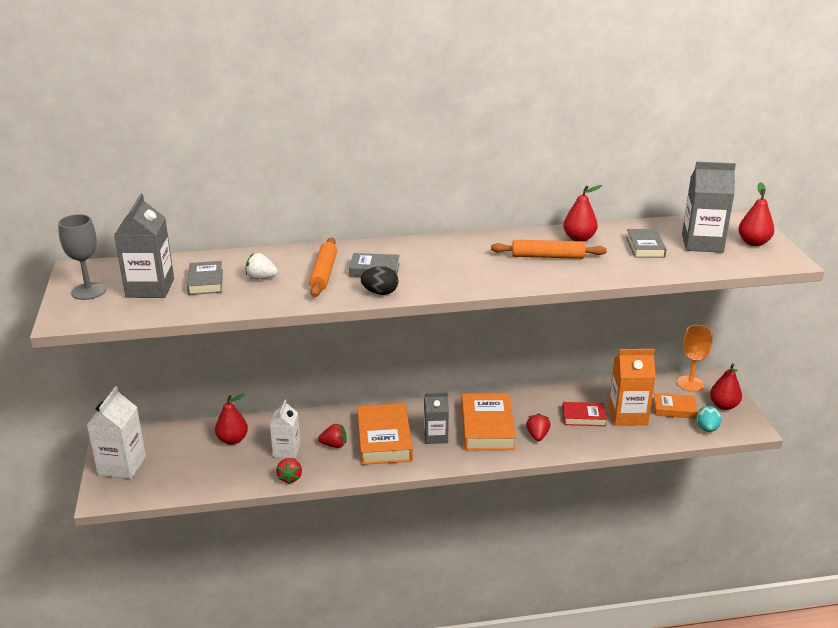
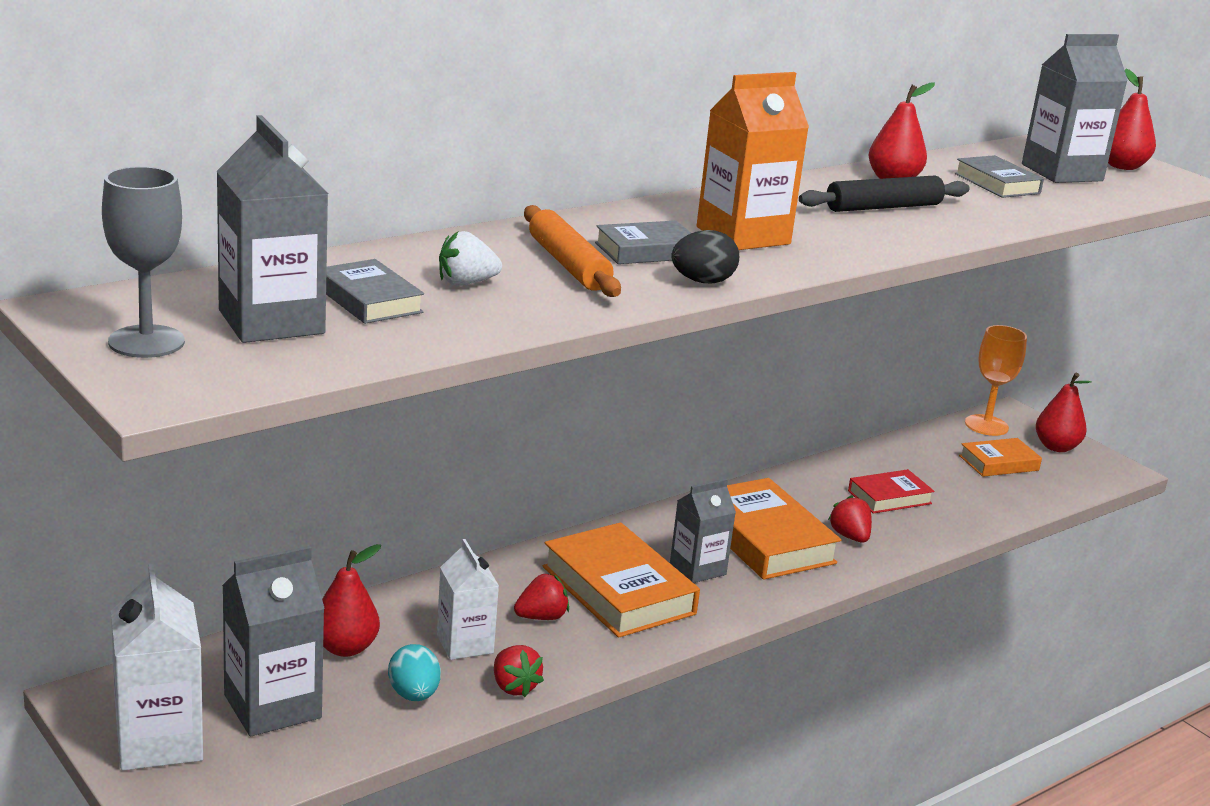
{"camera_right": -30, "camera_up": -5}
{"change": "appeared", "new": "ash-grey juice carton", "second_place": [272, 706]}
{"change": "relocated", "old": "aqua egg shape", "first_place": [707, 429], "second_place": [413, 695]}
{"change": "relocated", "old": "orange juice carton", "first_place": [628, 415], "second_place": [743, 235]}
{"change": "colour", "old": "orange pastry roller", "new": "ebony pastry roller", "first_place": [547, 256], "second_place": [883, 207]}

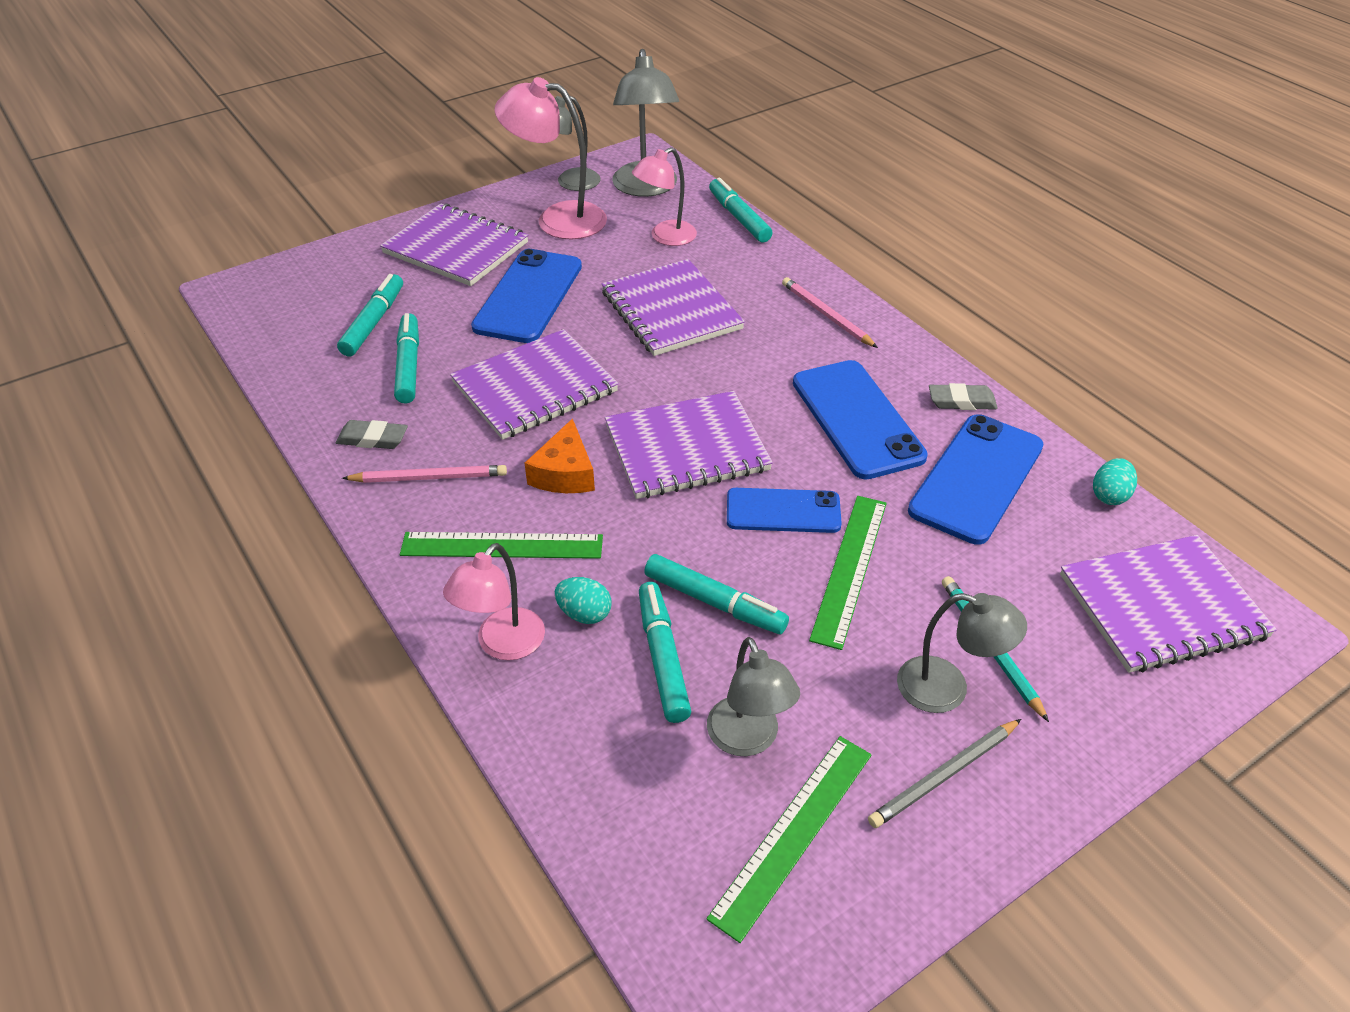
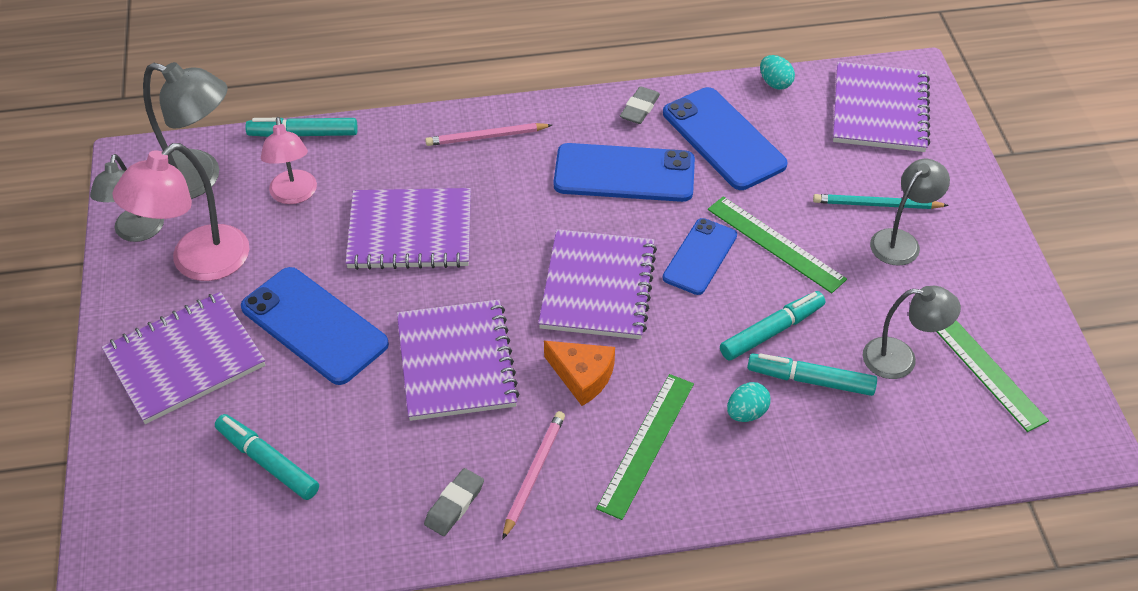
{"camera_right": -65, "camera_up": 5}
{"change": "missing", "old": "aqua marker pen", "first_place": [409, 365]}
{"change": "missing", "old": "rose-pink reading lamp", "first_place": [502, 645]}
{"change": "missing", "old": "ash-grey pencil", "first_place": [944, 775]}

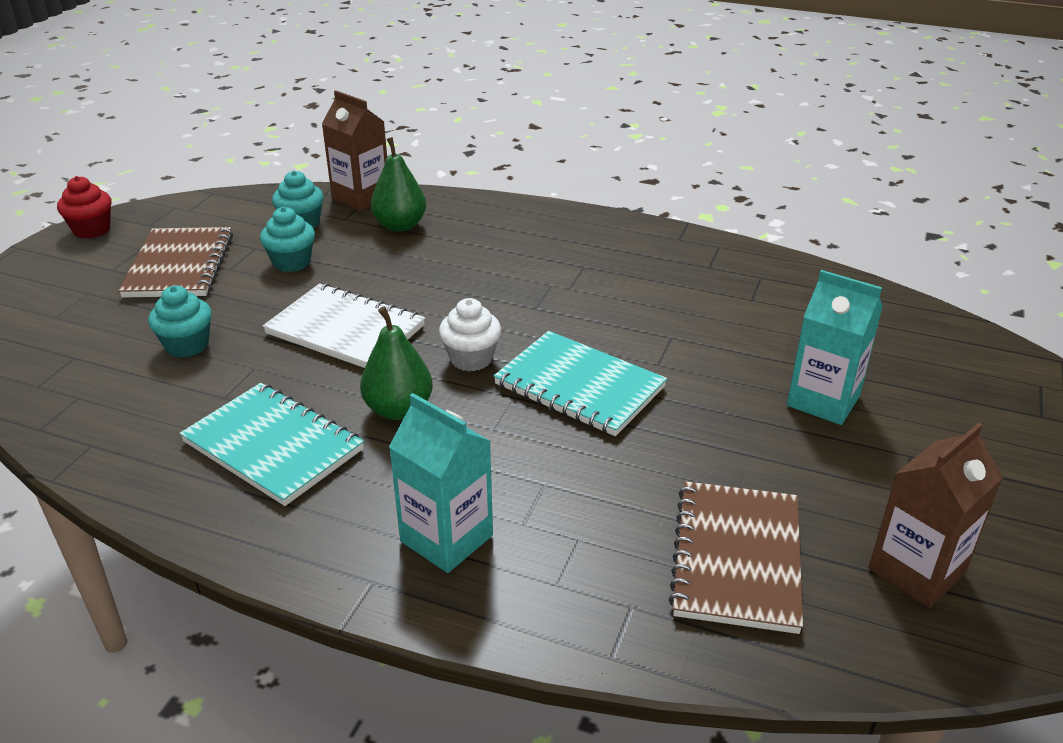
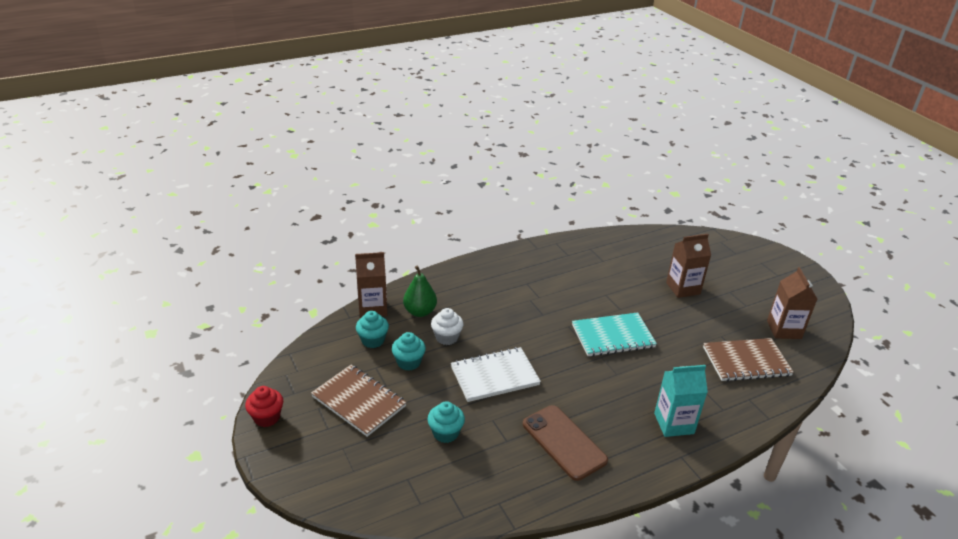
{"camera_right": -50, "camera_up": 0}
{"change": "relocated", "old": "pure white muffin", "first_place": [471, 359], "second_place": [447, 337]}
{"change": "exchanged", "old": "aqua notepad", "new": "dark brown smartphone", "first_place": [273, 446], "second_place": [564, 442]}
{"change": "colour", "old": "aqua juice carton", "new": "dark brown juice carton", "first_place": [823, 400], "second_place": [683, 288]}
{"change": "spun", "old": "dark brown notepad", "first_place": [737, 558], "second_place": [746, 361], "degrees": -60}
{"change": "missing", "old": "emerald toy pear", "first_place": [399, 409]}

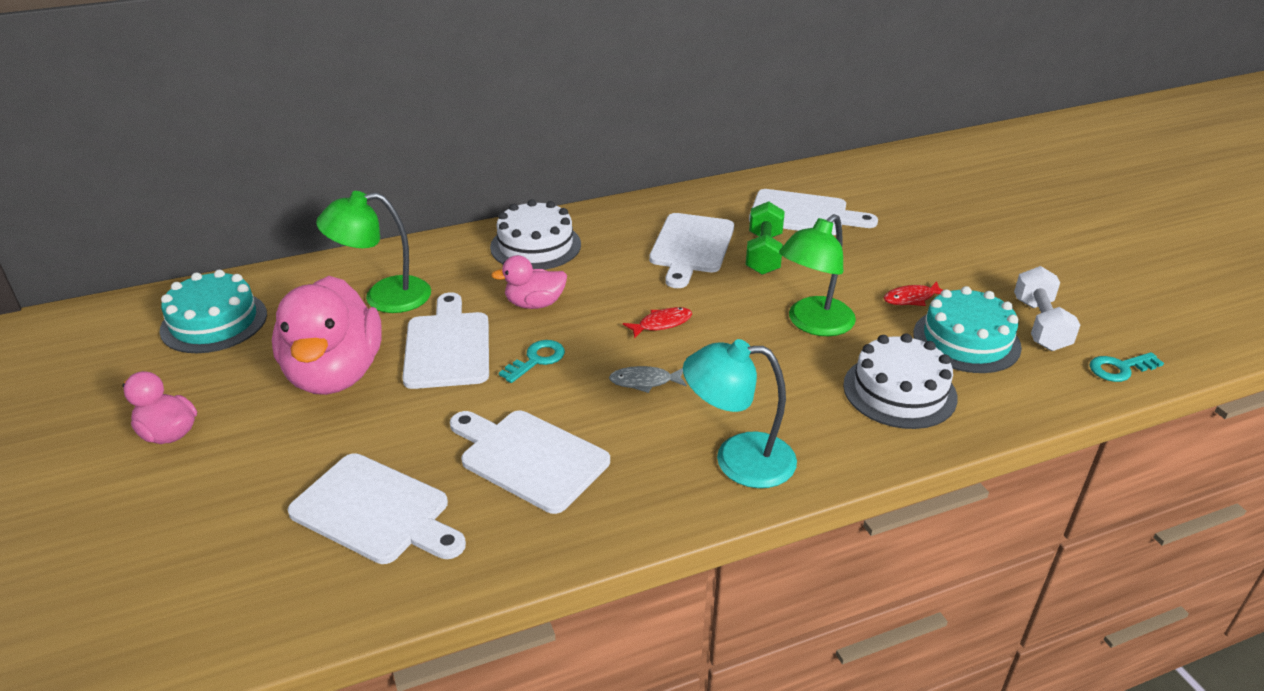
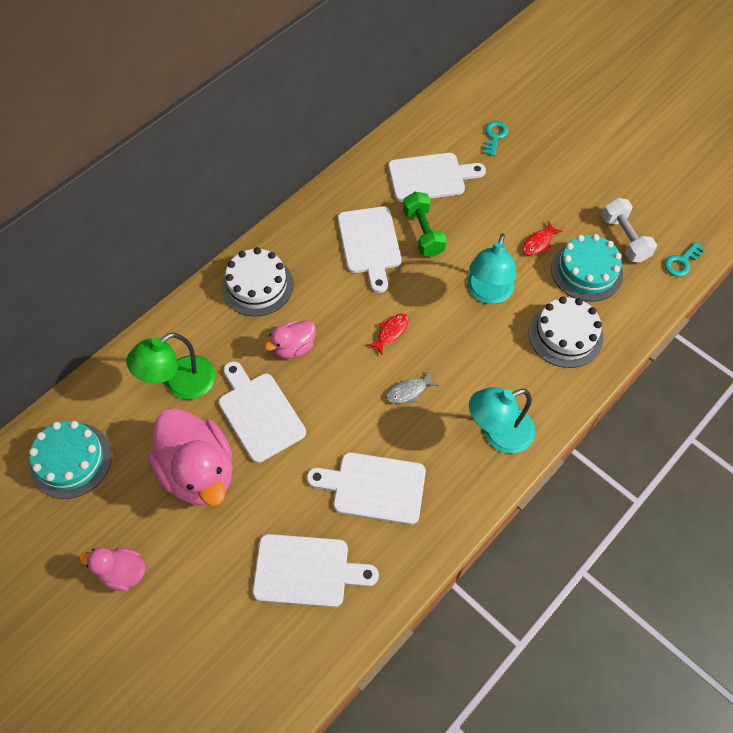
{"camera_right": -25, "camera_up": 25}
{"change": "colour", "old": "emerald reading lamp", "new": "aqua reading lamp", "first_place": [813, 324], "second_place": [488, 293]}
{"change": "relocated", "old": "aqua latchkey", "first_place": [537, 360], "second_place": [494, 136]}

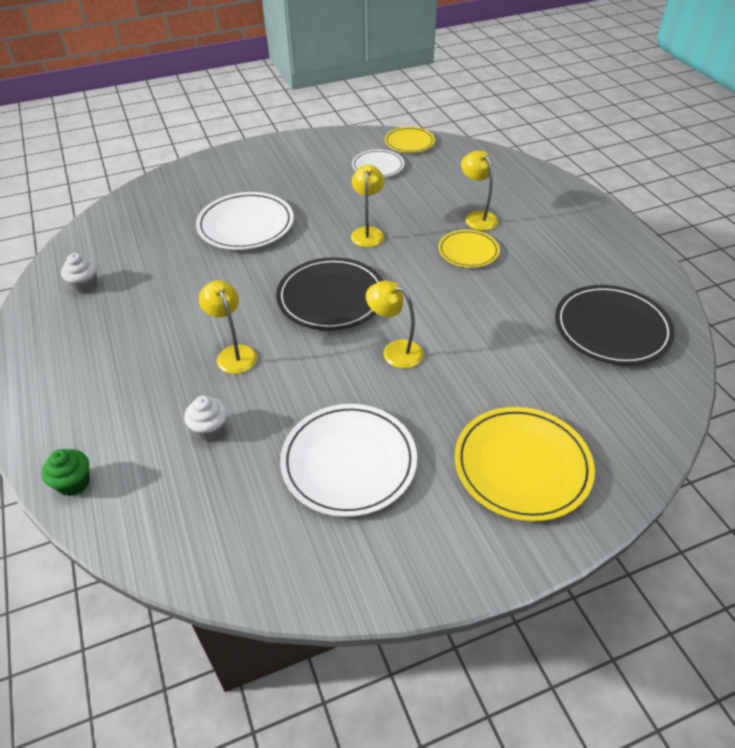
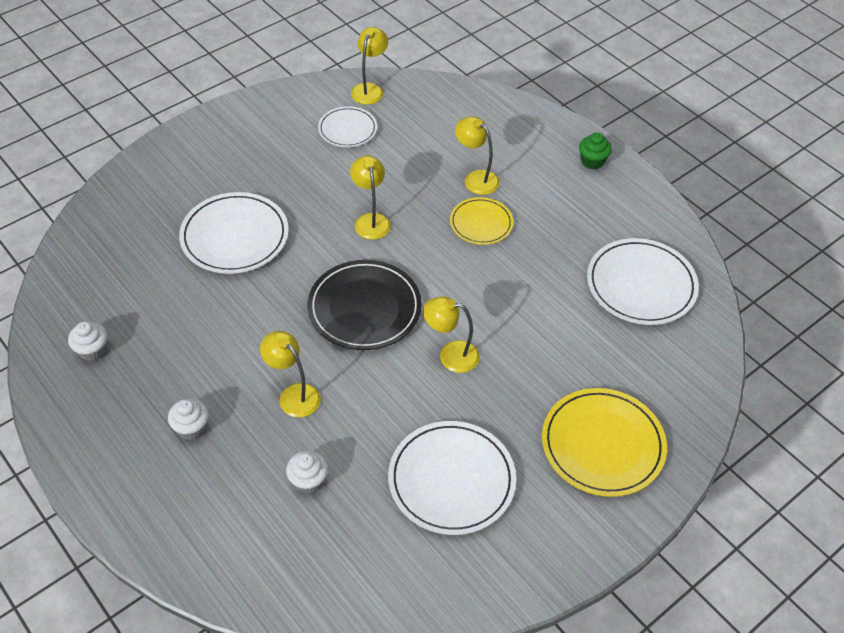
{"camera_right": -20, "camera_up": 5}
{"change": "appeared", "new": "pure white muffin", "second_place": [191, 428]}
{"change": "exchanged", "old": "yellow dinner plate", "new": "yellow reading lamp", "first_place": [409, 142], "second_place": [369, 89]}
{"change": "relocated", "old": "emerald muffin", "first_place": [74, 483], "second_place": [592, 161]}
{"change": "colour", "old": "ebony dinner plate", "new": "pure white dinner plate", "first_place": [612, 328], "second_place": [641, 285]}

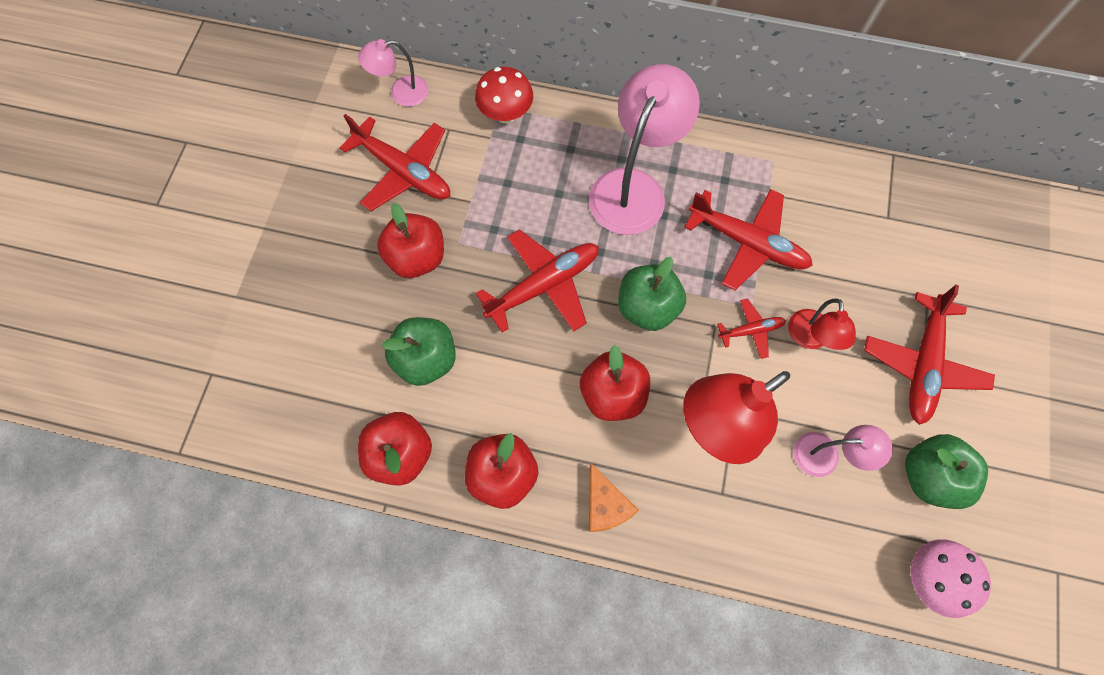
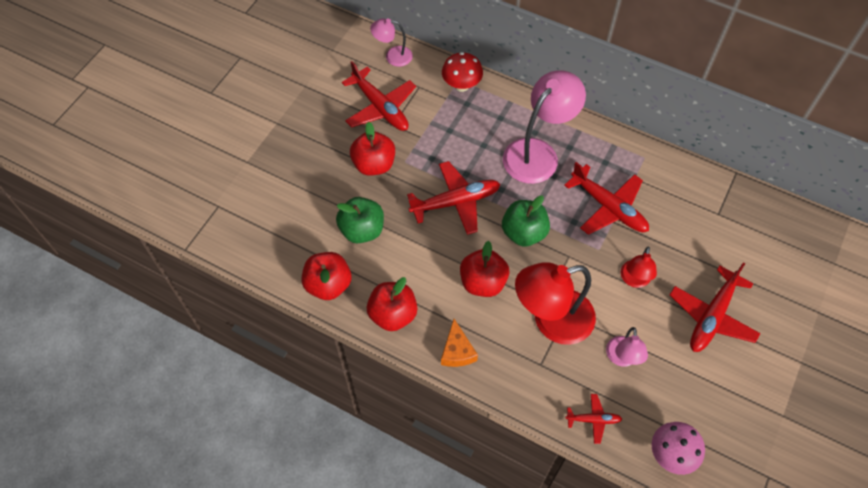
{"camera_right": 15, "camera_up": -10}
{"change": "relocated", "old": "red plane", "first_place": [750, 330], "second_place": [593, 420]}
{"change": "spun", "old": "rose-pink reading lamp", "first_place": [826, 455], "second_place": [622, 358], "degrees": 75}
{"change": "missing", "old": "emerald toy apple", "first_place": [928, 475]}

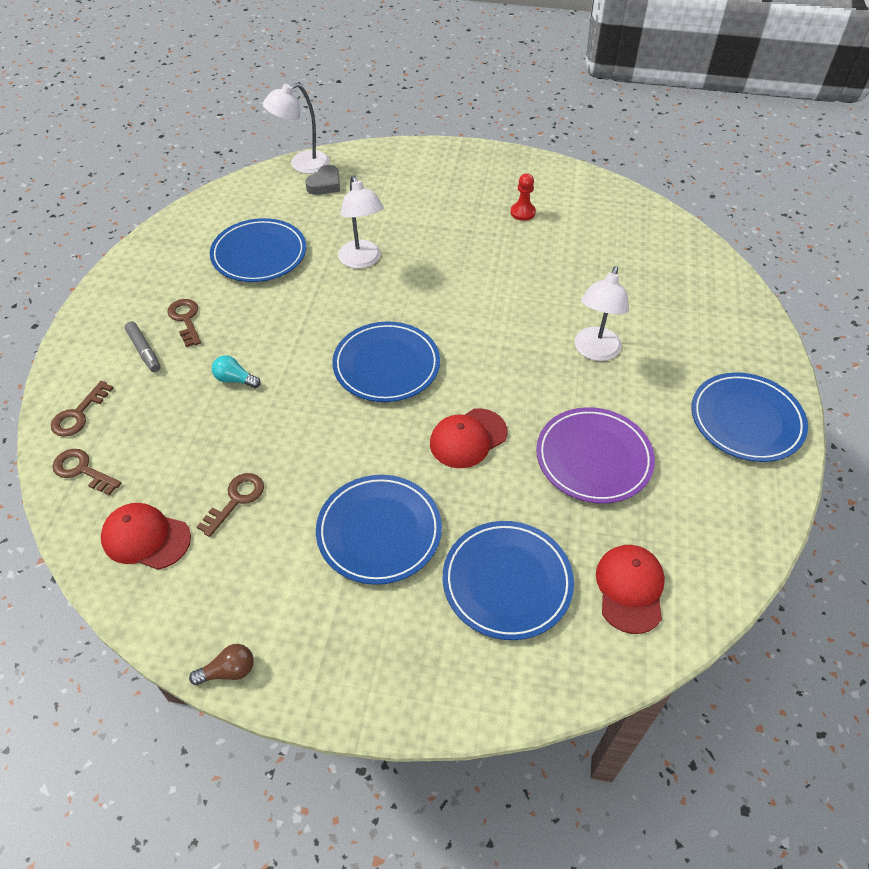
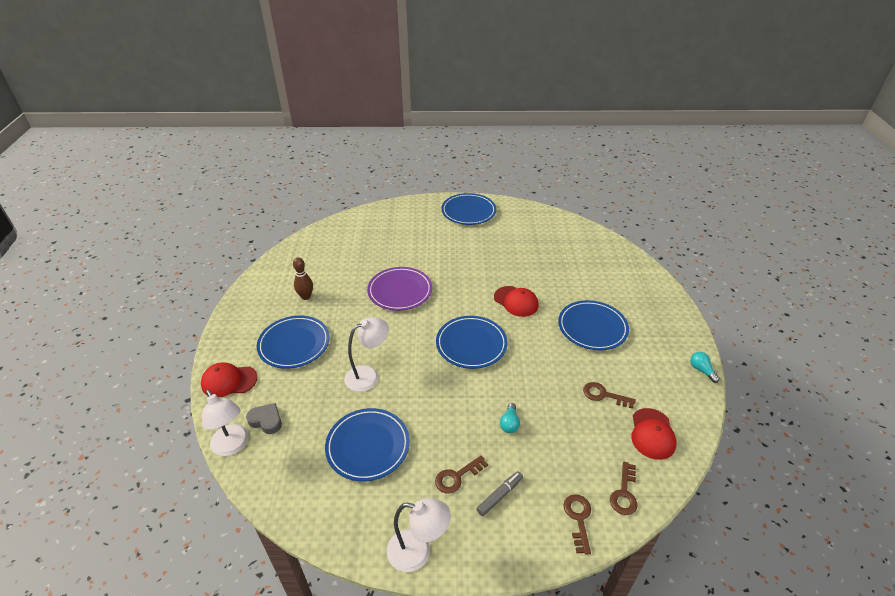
{"camera_right": -100, "camera_up": -10}
{"change": "relocated", "old": "red cap", "first_place": [630, 589], "second_place": [229, 381]}
{"change": "relocated", "old": "blue dinner plate", "first_place": [507, 582], "second_place": [294, 344]}
{"change": "exchanged", "old": "red pawn", "new": "dark brown tenpin", "first_place": [522, 212], "second_place": [306, 296]}
{"change": "relocated", "old": "violet dinner plate", "first_place": [593, 458], "second_place": [400, 291]}
{"change": "relocated", "old": "pure white reading lamp", "first_place": [595, 351], "second_place": [418, 552]}
{"change": "spun", "old": "dark brown latchkey", "first_place": [79, 414], "second_place": [578, 519], "degrees": -105}
{"change": "colour", "old": "dark brown lightbulb", "new": "aqua lightbulb", "first_place": [228, 671], "second_place": [701, 370]}

